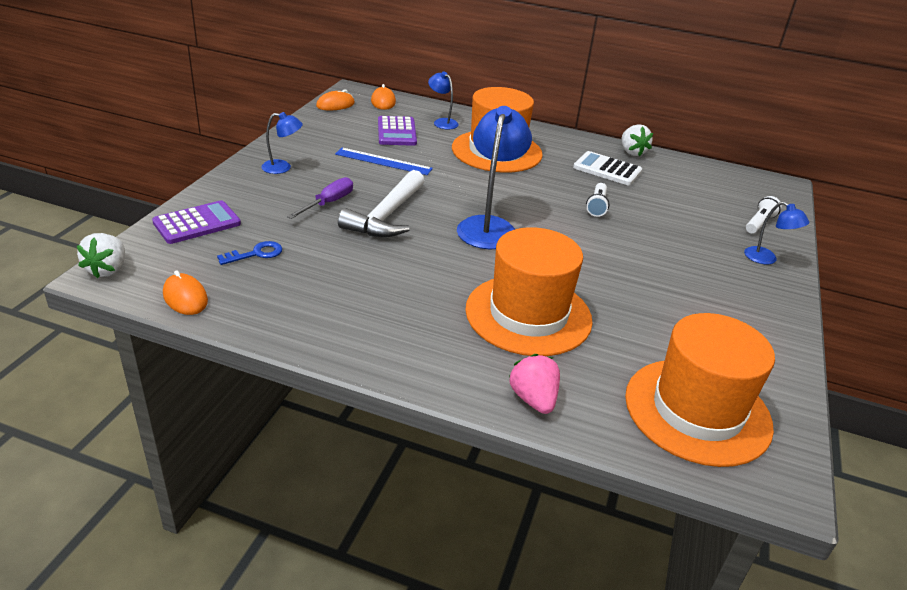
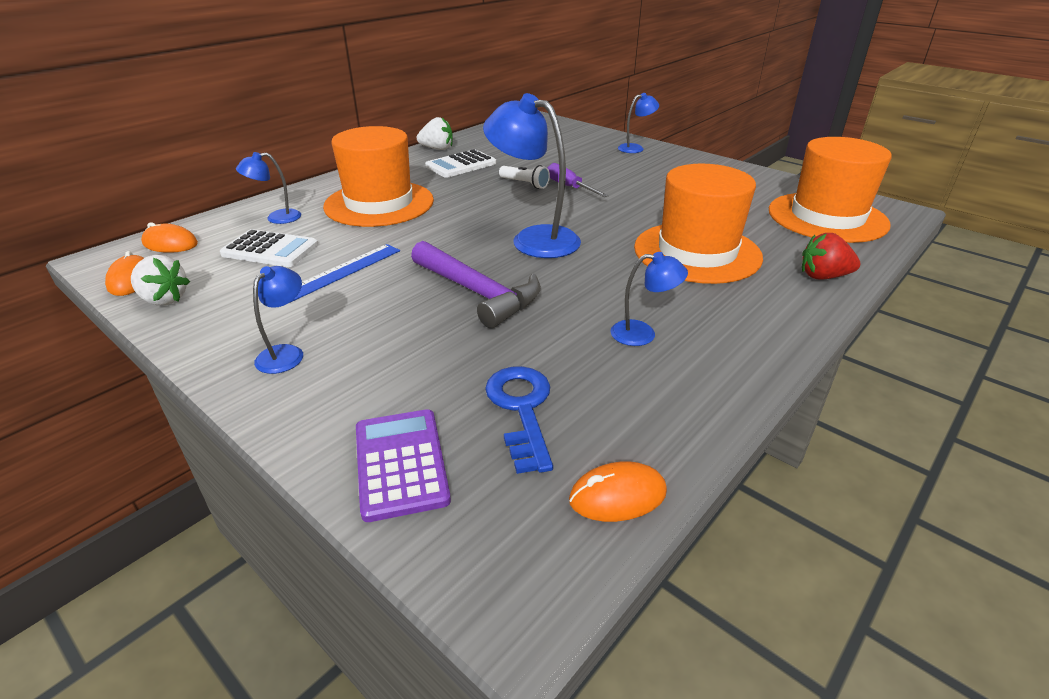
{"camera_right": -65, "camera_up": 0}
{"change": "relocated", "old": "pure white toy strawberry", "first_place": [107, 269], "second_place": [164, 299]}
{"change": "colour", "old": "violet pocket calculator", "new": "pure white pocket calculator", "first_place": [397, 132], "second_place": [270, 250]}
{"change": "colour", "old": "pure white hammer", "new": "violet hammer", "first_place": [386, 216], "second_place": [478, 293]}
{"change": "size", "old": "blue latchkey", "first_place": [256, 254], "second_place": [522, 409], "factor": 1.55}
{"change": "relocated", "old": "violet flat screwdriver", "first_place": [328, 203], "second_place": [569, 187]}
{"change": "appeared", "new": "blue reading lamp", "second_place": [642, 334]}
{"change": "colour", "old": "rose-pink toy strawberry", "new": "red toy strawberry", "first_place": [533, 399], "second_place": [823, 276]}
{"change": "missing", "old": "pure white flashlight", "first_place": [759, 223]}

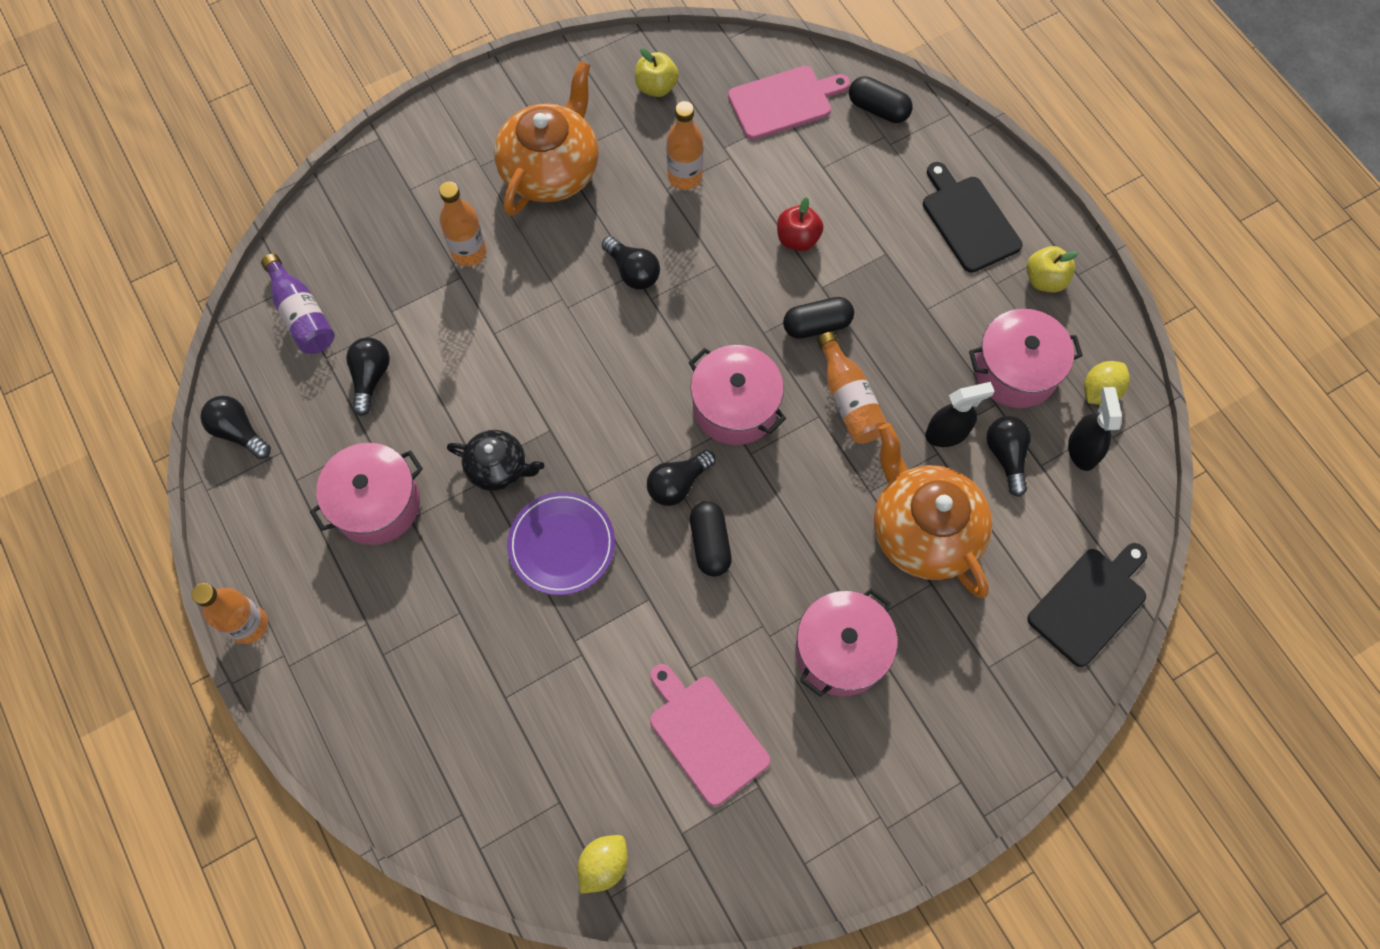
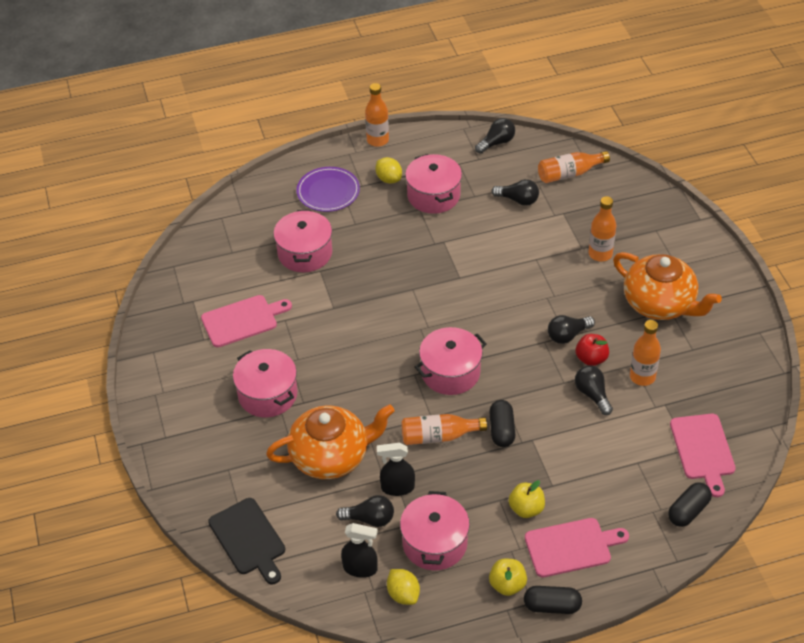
{"camera_right": 105, "camera_up": -20}
{"change": "appeared", "new": "rose-pink cooking pot", "second_place": [305, 253]}
{"change": "relocated", "old": "violet dinner plate", "first_place": [561, 544], "second_place": [328, 192]}
{"change": "relocated", "old": "yellow lemon", "first_place": [604, 864], "second_place": [389, 179]}
{"change": "spun", "old": "ebony spray cleaner", "first_place": [947, 433], "second_place": [397, 487], "degrees": 90}
{"change": "relocated", "old": "yellow toy apple", "first_place": [656, 87], "second_place": [526, 509]}
{"change": "relocated", "old": "ebony pill shape", "first_place": [710, 543], "second_place": [552, 606]}
{"change": "colour", "old": "ebony chopping board", "new": "rose-pink chopping board", "first_place": [968, 220], "second_place": [571, 547]}
{"change": "colour", "old": "violet flask", "new": "orange flask", "first_place": [302, 315], "second_place": [569, 174]}
{"change": "relocated", "old": "ebony lightbulb", "first_place": [678, 484], "second_place": [592, 394]}
{"change": "relocated", "old": "red toy apple", "first_place": [797, 239], "second_place": [591, 359]}
{"change": "missing", "old": "ebony teapot", "first_place": [498, 468]}

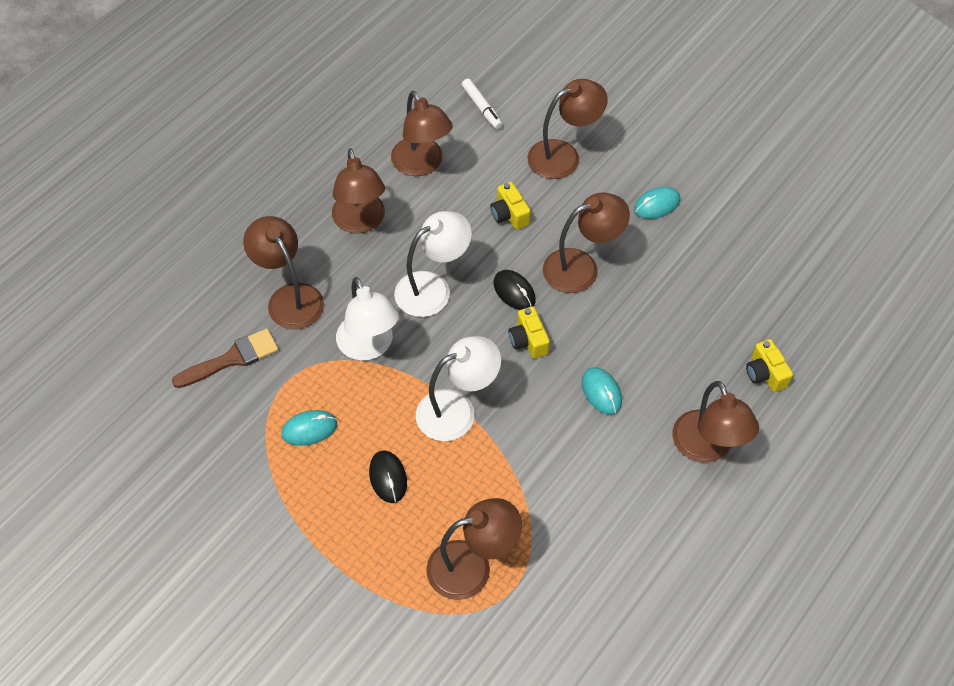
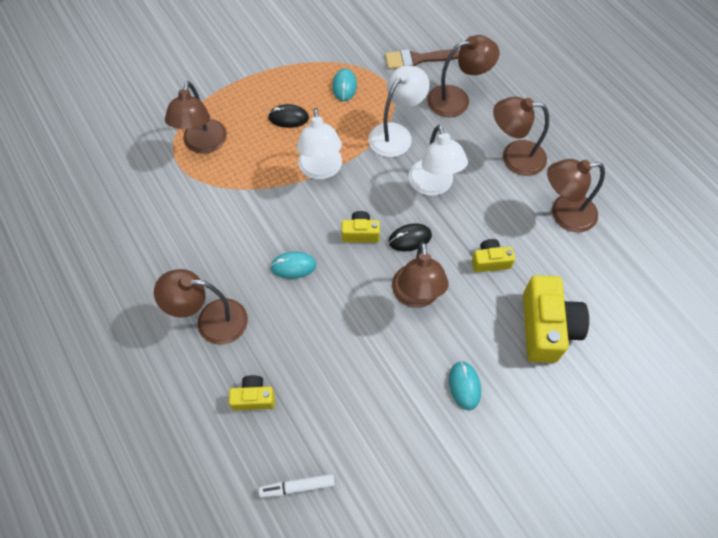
{"camera_right": 110, "camera_up": 5}
{"change": "relocated", "old": "pure white marker pen", "first_place": [482, 108], "second_place": [297, 487]}
{"change": "spun", "old": "pure white reading lamp", "first_place": [369, 347], "second_place": [396, 134], "degrees": 135}
{"change": "spun", "old": "dark brown paint brush", "first_place": [232, 359], "second_place": [417, 59], "degrees": 90}
{"change": "exchanged", "old": "dark brown reading lamp", "new": "yellow compact camera", "first_place": [563, 155], "second_place": [546, 328]}

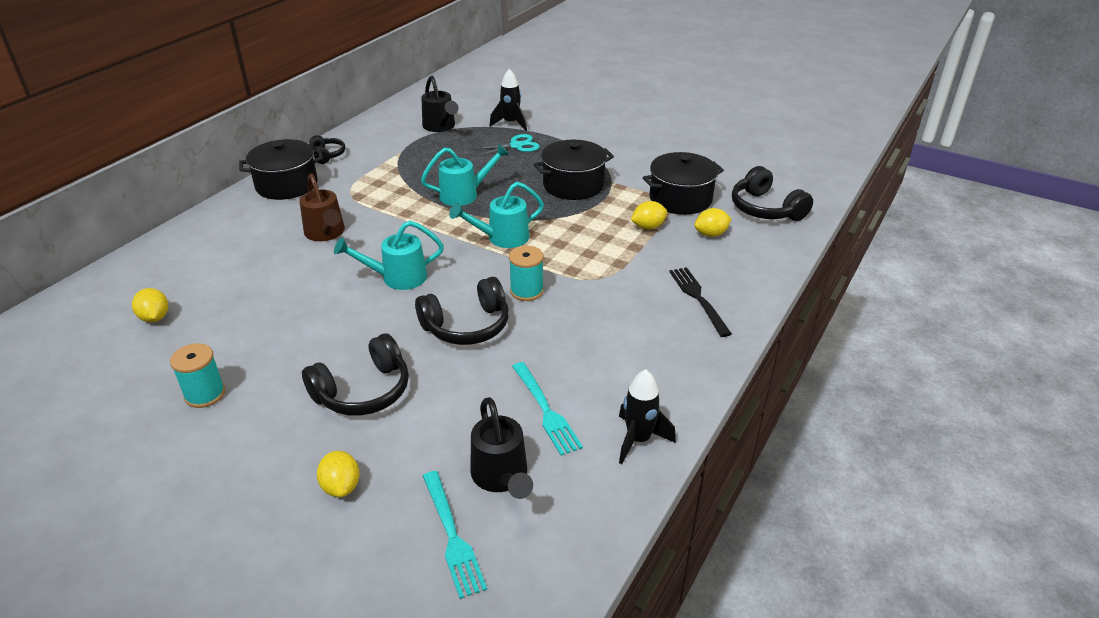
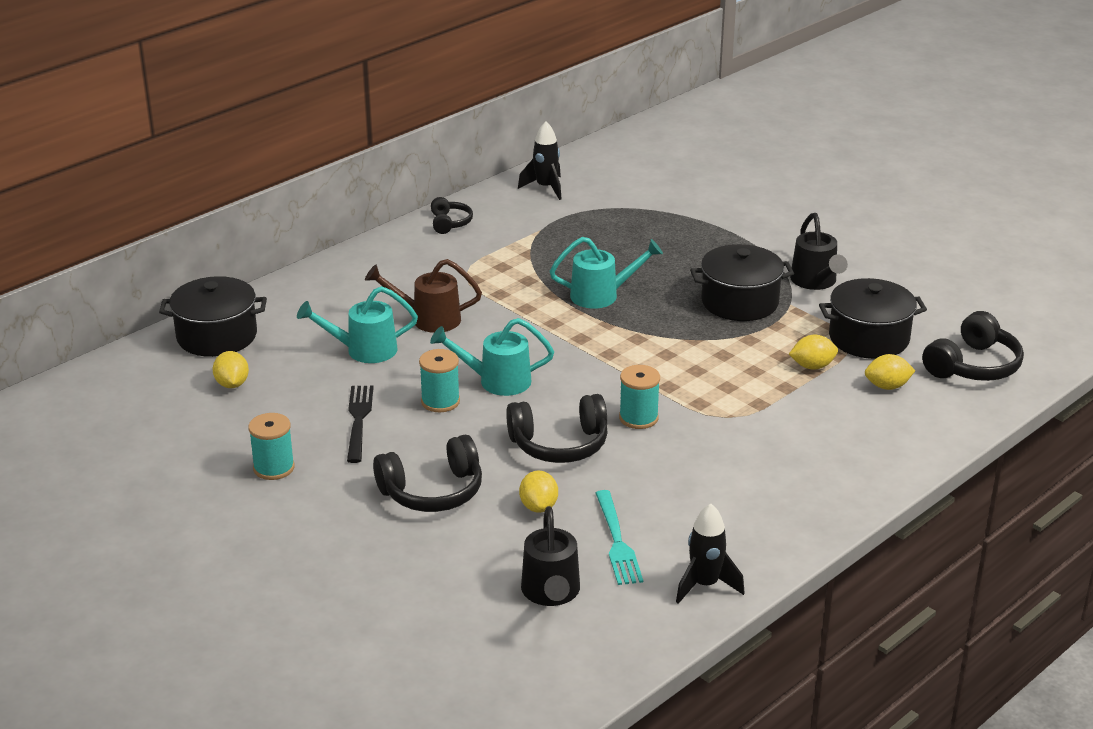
{"camera_right": 15, "camera_up": -5}
{"change": "relocated", "old": "ebony cooking pot", "first_place": [286, 185], "second_place": [217, 336]}
{"change": "relocated", "old": "aqua sprinkling can", "first_place": [502, 238], "second_place": [364, 350]}
{"change": "relocated", "old": "ebony table fork", "first_place": [698, 298], "second_place": [358, 420]}
{"change": "spun", "old": "dark brown sprinkling can", "first_place": [326, 233], "second_place": [428, 319], "degrees": 105}
{"change": "appeared", "new": "aqua spool", "second_place": [440, 401]}
{"change": "relocated", "old": "ebony spaceship", "first_place": [511, 123], "second_place": [545, 188]}
{"change": "relocated", "old": "yellow lemon", "first_place": [341, 486], "second_place": [538, 506]}
{"change": "relocated", "old": "ebony sprinkling can", "first_place": [440, 127], "second_place": [815, 282]}
{"change": "spun", "old": "ebony headphones", "first_place": [765, 209], "second_place": [973, 366], "degrees": -120}
{"change": "missing", "old": "aqua table fork", "first_place": [452, 536]}
{"change": "missing", "old": "aqua shears", "first_place": [516, 146]}

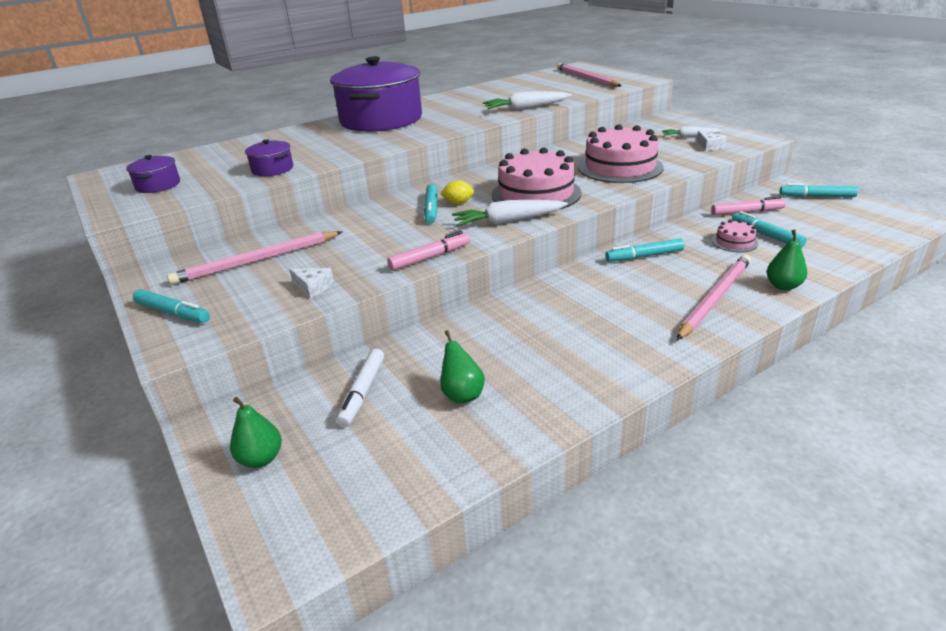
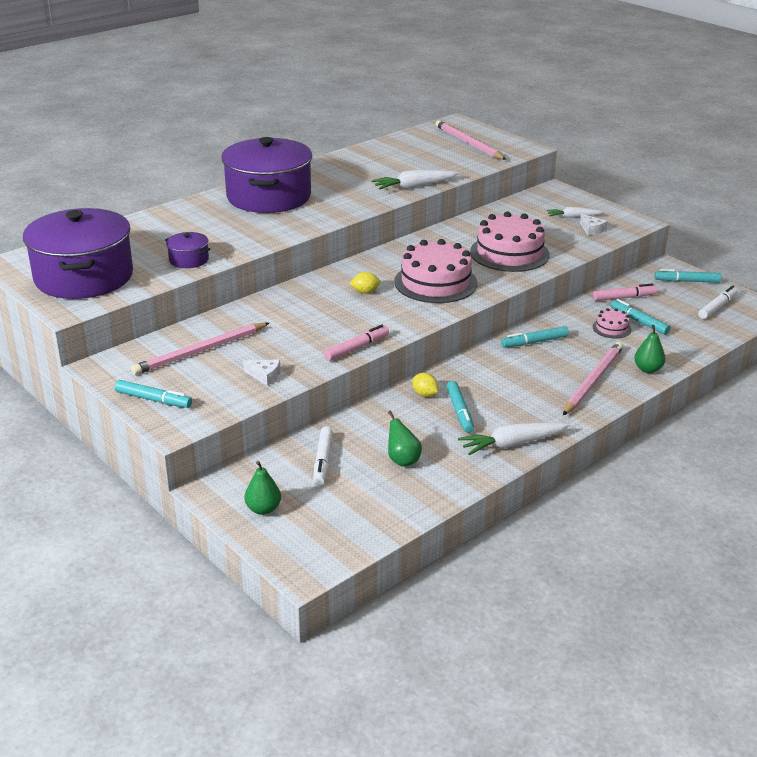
{"camera_right": -10, "camera_up": 0}
{"change": "size", "old": "violet cooking pot", "first_place": [158, 185], "second_place": [83, 277], "factor": 2.4}
{"change": "appeared", "new": "yellow lemon", "second_place": [425, 394]}
{"change": "relocated", "old": "aqua marker pen", "first_place": [431, 209], "second_place": [459, 411]}
{"change": "relocated", "old": "pure white carrot", "first_place": [508, 221], "second_place": [512, 444]}
{"change": "appeared", "new": "pure white marker pen", "second_place": [717, 307]}

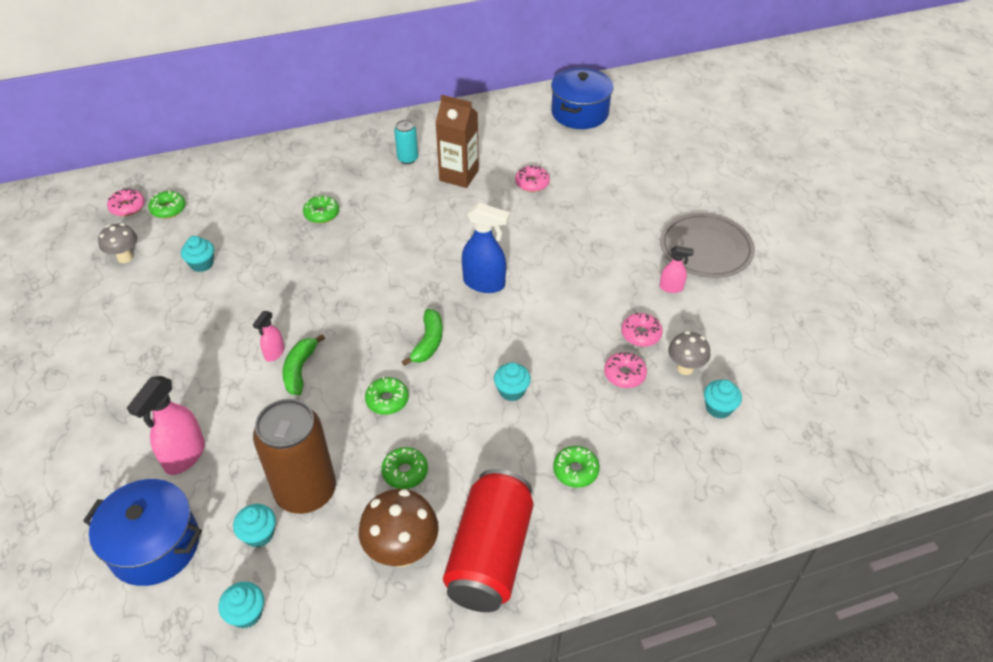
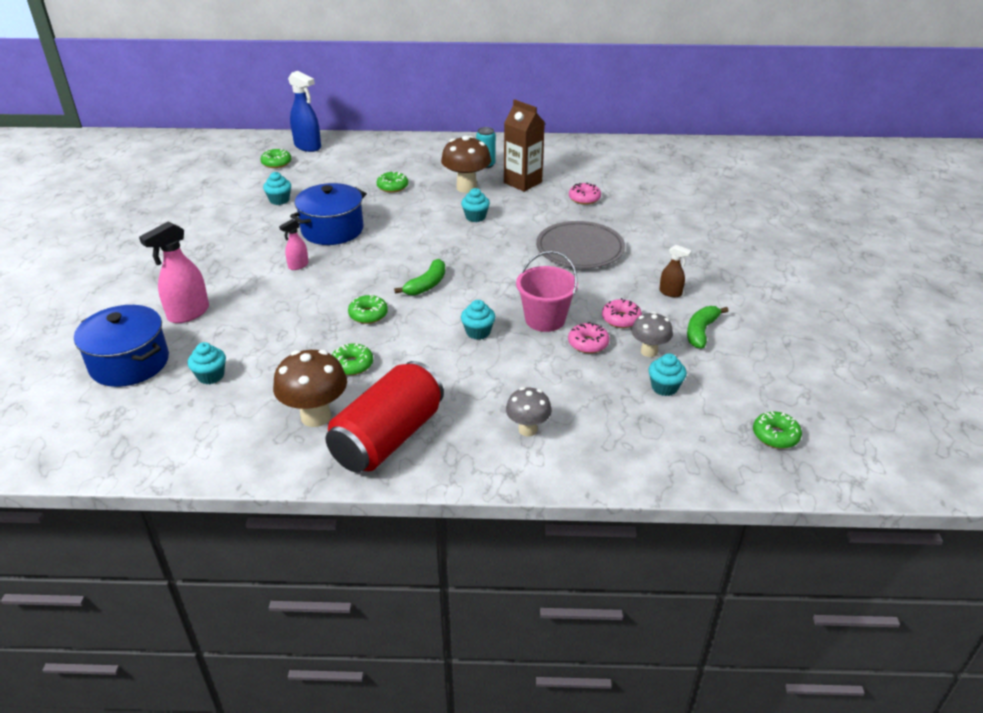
{"camera_right": 20, "camera_up": -10}
{"change": "relocated", "old": "blue spray cleaner", "first_place": [484, 283], "second_place": [308, 146]}
{"change": "relocated", "old": "blue cooking pot", "first_place": [579, 113], "second_place": [332, 230]}
{"change": "appeared", "new": "dark brown toadstool", "second_place": [466, 187]}
{"change": "relocated", "old": "aqua muffin", "first_place": [246, 613], "second_place": [475, 217]}
{"change": "relocated", "old": "ash-grey toadstool", "first_place": [125, 257], "second_place": [527, 429]}
{"change": "appeared", "new": "rose-pink bucket", "second_place": [545, 319]}
{"change": "relocated", "old": "ash-grey dinner plate", "first_place": [706, 248], "second_place": [580, 248]}
{"change": "colour", "old": "rose-pink spray cleaner", "new": "dark brown spray cleaner", "first_place": [671, 288], "second_place": [670, 293]}
{"change": "relocated", "old": "emerald banana", "first_place": [300, 370], "second_place": [701, 332]}
{"change": "relocated", "old": "emerald donut", "first_place": [575, 470], "second_place": [775, 435]}
{"change": "missing", "old": "rose-pink donut", "first_place": [127, 207]}
{"change": "missing", "old": "dark brown can", "first_place": [306, 491]}

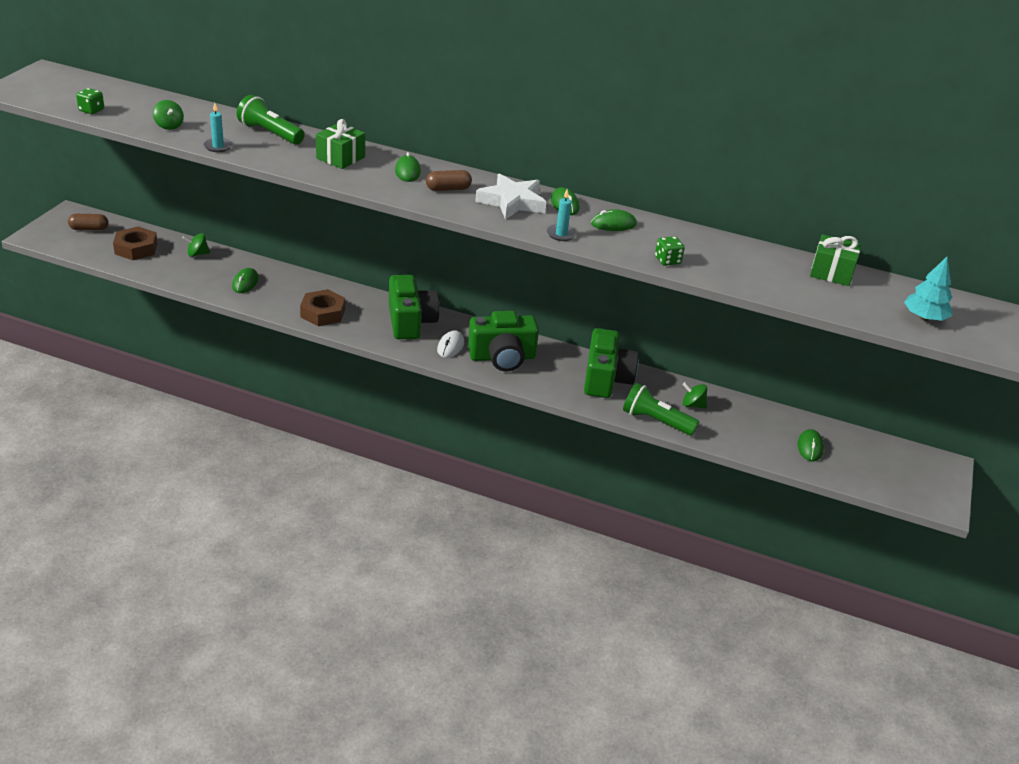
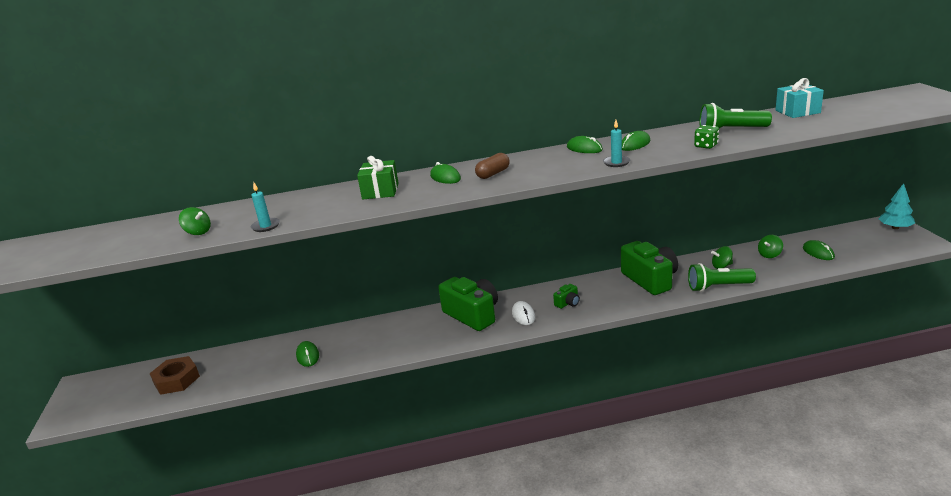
{"camera_right": -25, "camera_up": -10}
{"change": "size", "old": "emerald compact camera", "first_place": [502, 357], "second_place": [568, 303], "factor": 0.44}
{"change": "relocated", "old": "emerald flashlight", "first_place": [270, 133], "second_place": [731, 130]}
{"change": "relocated", "old": "emerald spinning top", "first_place": [197, 254], "second_place": [769, 255]}
{"change": "colour", "old": "emerald present", "new": "aqua present", "first_place": [831, 272], "second_place": [797, 111]}
{"change": "relocated", "old": "aqua tree", "first_place": [924, 318], "second_place": [895, 227]}
{"change": "missing", "old": "dark brown pill shape", "first_place": [89, 229]}
{"change": "missing", "old": "emerald dice", "first_place": [91, 110]}
{"change": "missing", "old": "dark brown nut", "first_place": [323, 313]}
{"change": "missing", "old": "pure white star", "first_place": [512, 202]}

